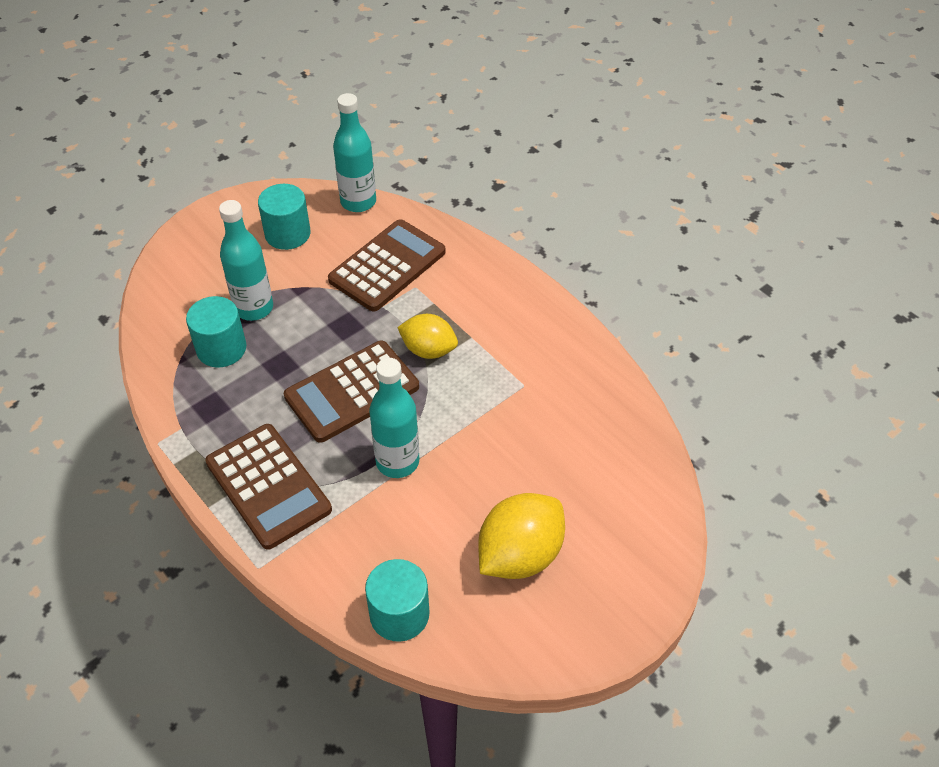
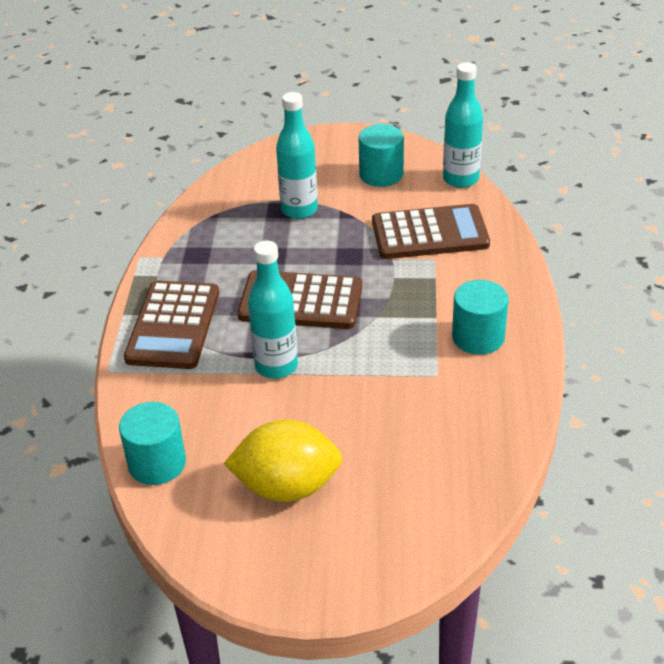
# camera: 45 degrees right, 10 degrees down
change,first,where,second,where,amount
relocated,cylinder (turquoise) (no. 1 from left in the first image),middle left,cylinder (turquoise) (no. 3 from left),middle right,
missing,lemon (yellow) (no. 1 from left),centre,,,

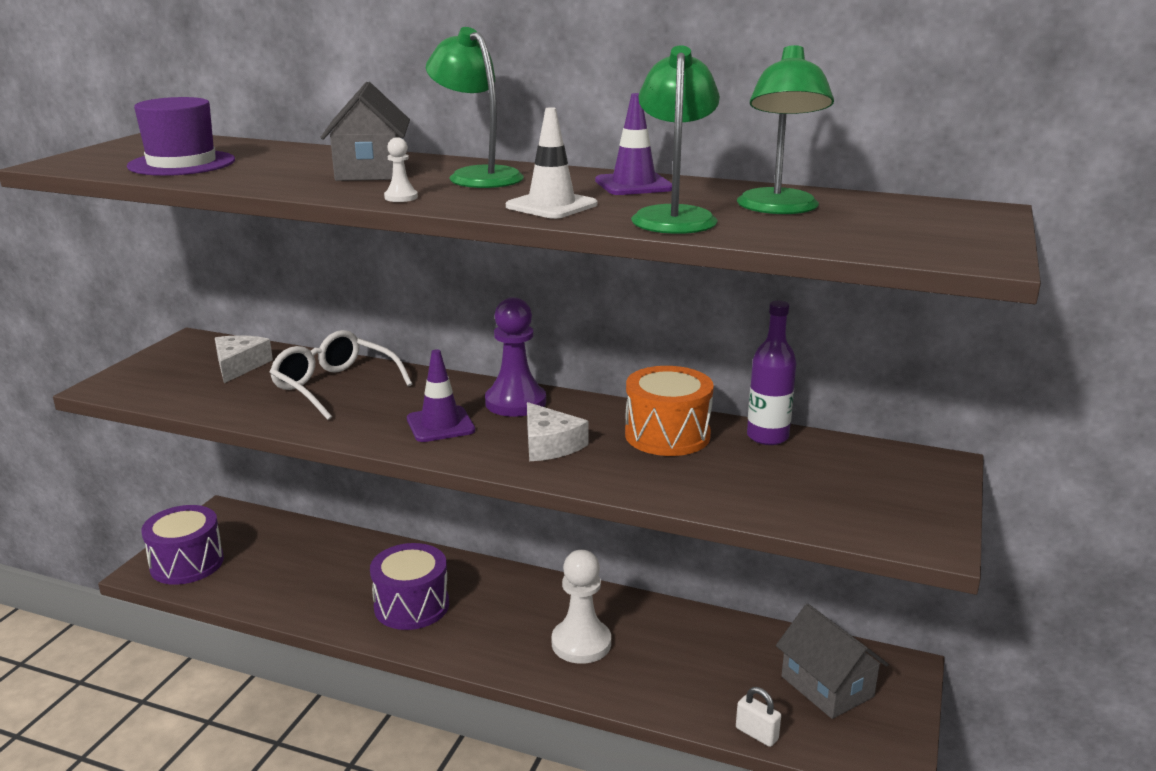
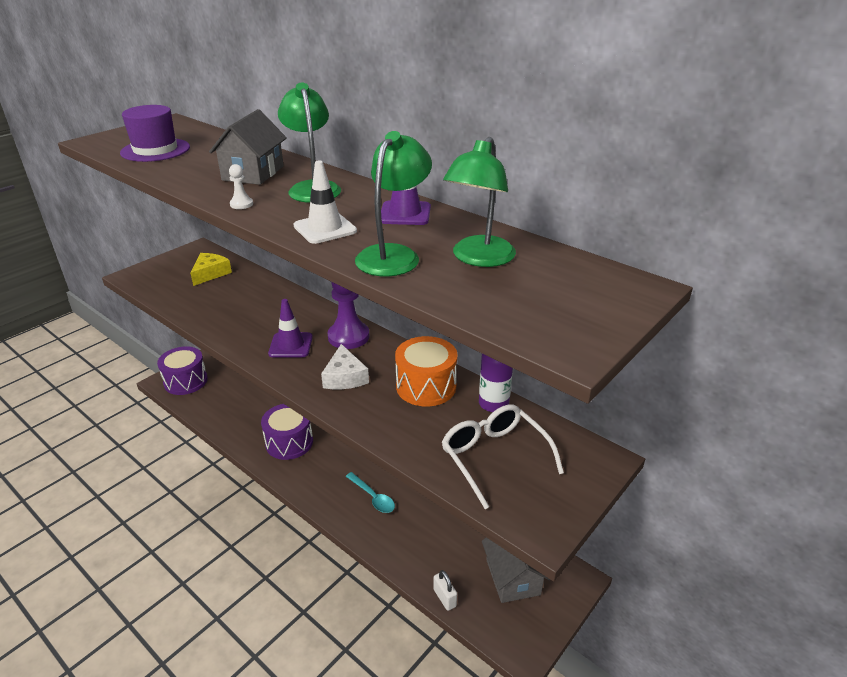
# camera: 20 degrees right, 10 degrees up
change,first,where,second,where,amount
colour,cheese (white) (no. 1 from left),middle left,cheese (yellow),middle left,
relocated,glasses (white),middle left,,bottom centre,
exchanged,pawn (white) (no. 2 from left),bottom centre,spoon (turquoise),bottom centre,

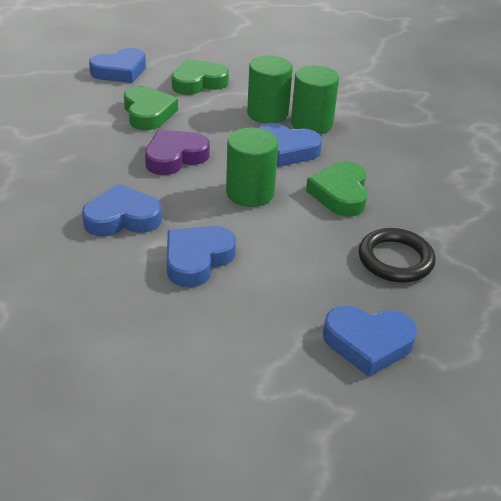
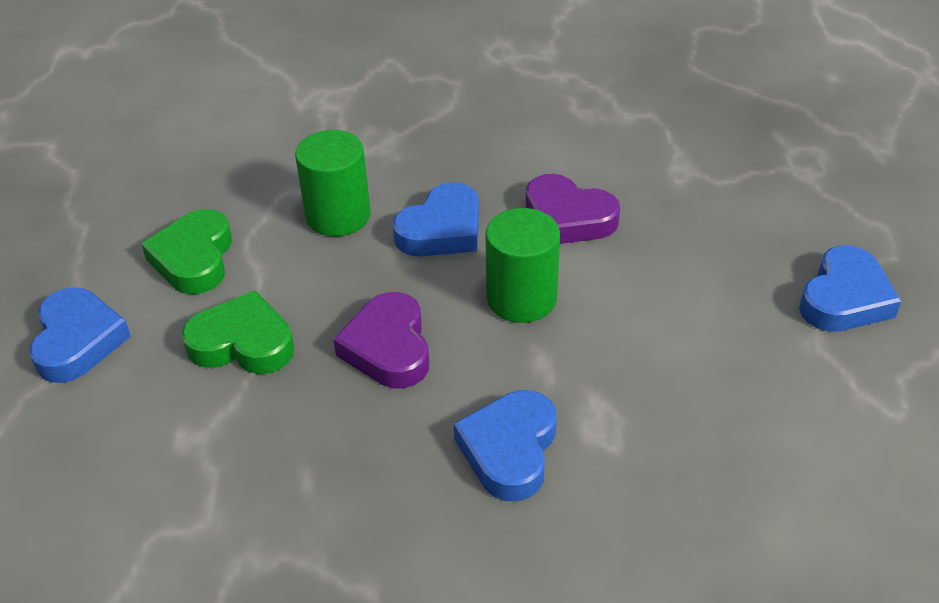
# camera: 60 degrees left, 5 degrees up
change,first,where,second,where,amount
missing,heart (blue) (no. 3 from left),centre,,,
missing,cylinder (green) (no. 3 from left),top centre,,,
colour,heart (green) (no. 3 from left),middle right,heart (purple) (no. 2 from left),centre,
missing,ring (black),middle right,,,

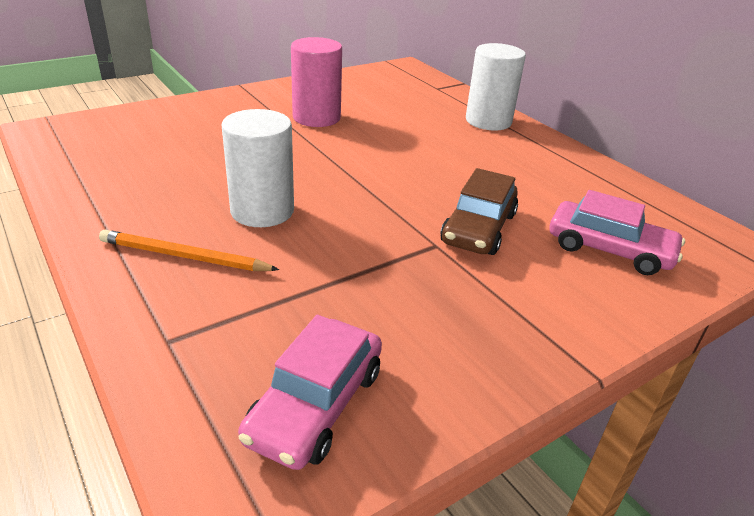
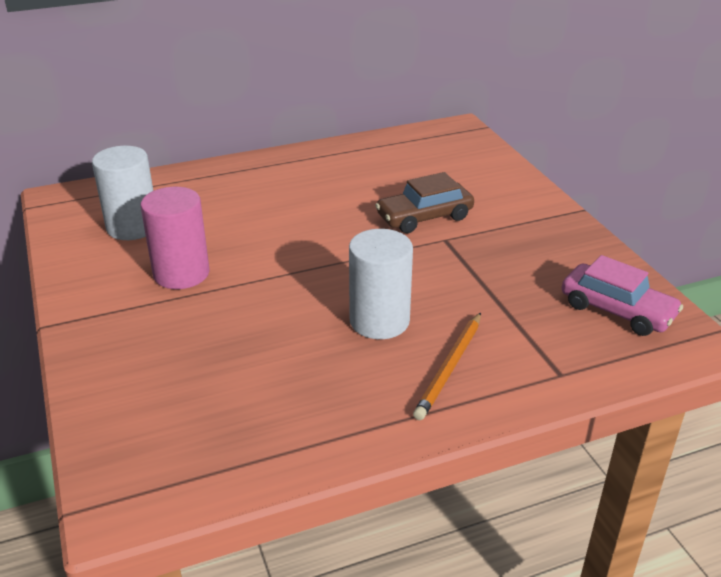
# camera: 75 degrees left, 0 degrees up
change,first,where,second,where,amount
spun,car (brown),centre,,centre,120 degrees clockwise
relocated,cylinder (white) (no. 2 from left in the first image),top centre,cylinder (white) (no. 1 from left),middle left,
missing,car (pink) (no. 2 from left),middle right,,,

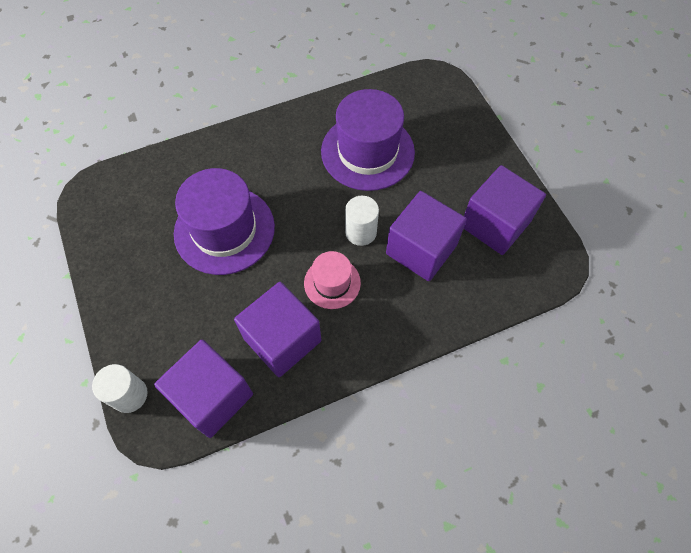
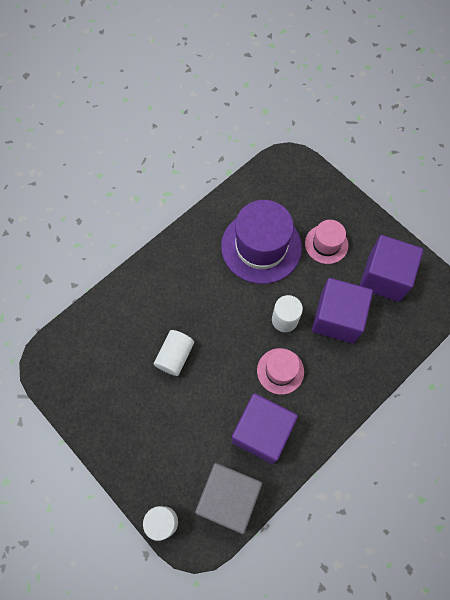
# camera: 20 degrees left, 5 degrees up
change,first,where,second,where,amount
colour,cube (purple) (no. 1 from left),bottom left,cube (grey),bottom centre,
exchanged,hat (purple) (no. 1 from left),middle left,cylinder (white) (no. 2 from left),centre,
appeared,,,hat (pink) (no. 2 from left),middle right,

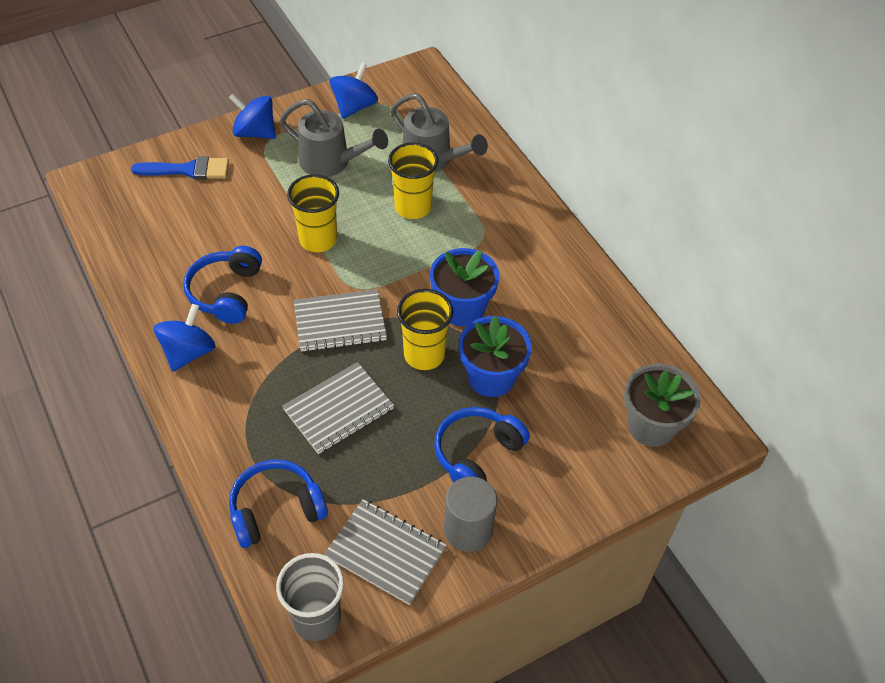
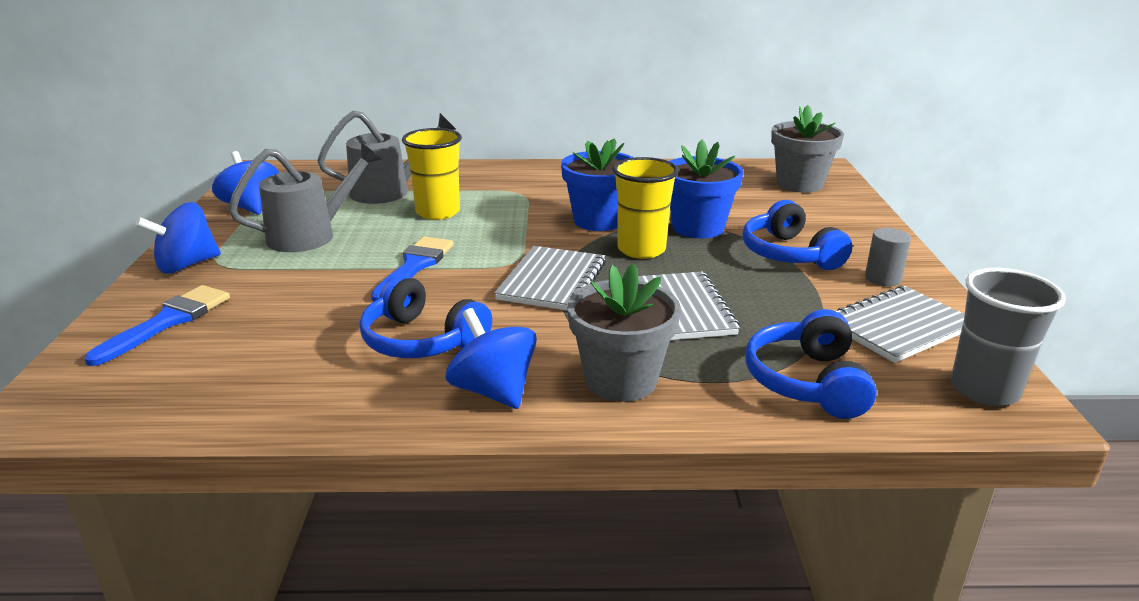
# camera: 60 degrees left, 25 degrees down
change,first,where,second,where,amount
exchanged,cup (yellow) (no. 1 from left),top centre,brush (blue) (no. 2 from left),centre,
size,cylinder (grey),bottom centre,,middle right,x0.64
appeared,,,flower pot (grey) (no. 1 from left),centre,

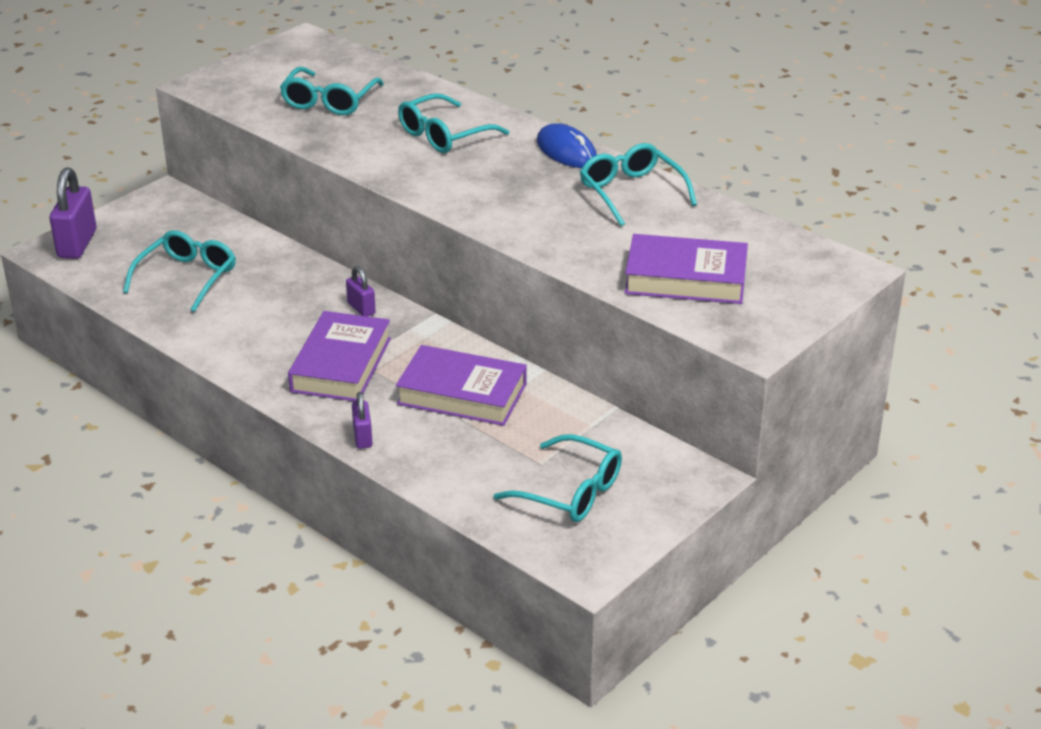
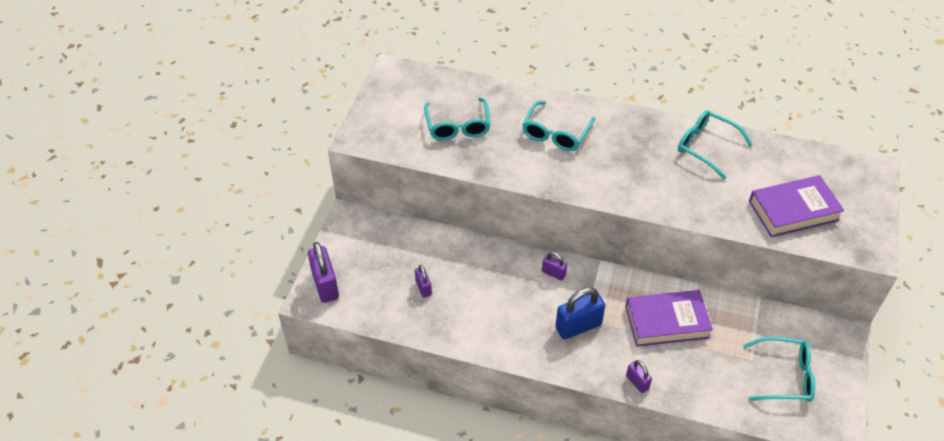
# camera: 25 degrees left, 15 degrees up
change,first,where,second,where,amount
exchanged,glasses (turquoise) (no. 1 from left),middle left,padlock (purple) (no. 2 from left),centre,
exchanged,book (purple) (no. 1 from left),middle left,padlock (blue),bottom centre,
missing,mouse (blue),top centre,,,

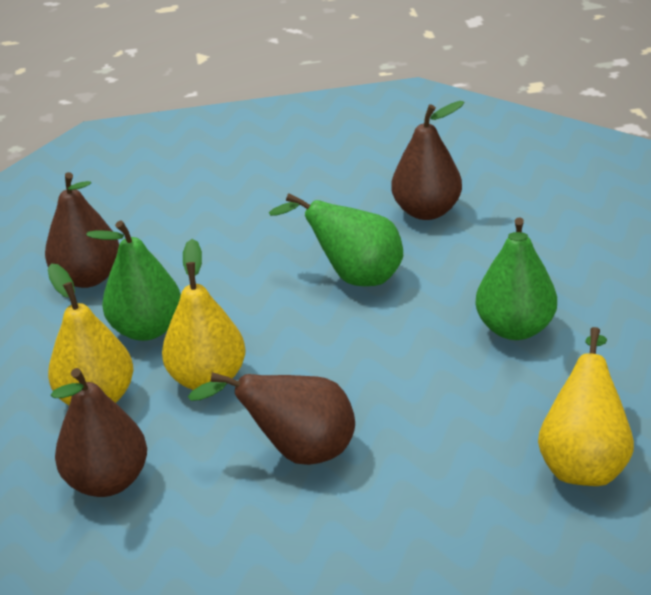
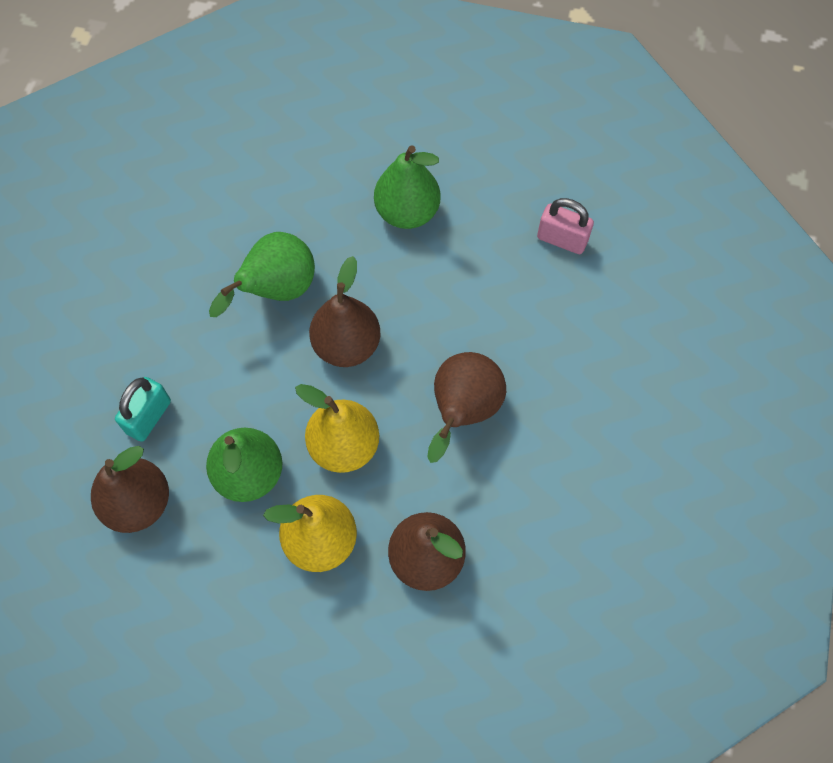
# camera: 70 degrees left, 30 degrees up
change,first,where,second,where,amount
relocated,pear (brown) (no. 4 from left in the first image),top centre,pear (brown) (no. 2 from left),centre,
exchanged,pear (yellow) (no. 3 from left),bottom right,padlock (pink),top right,
appeared,,,padlock (turquoise),middle left,

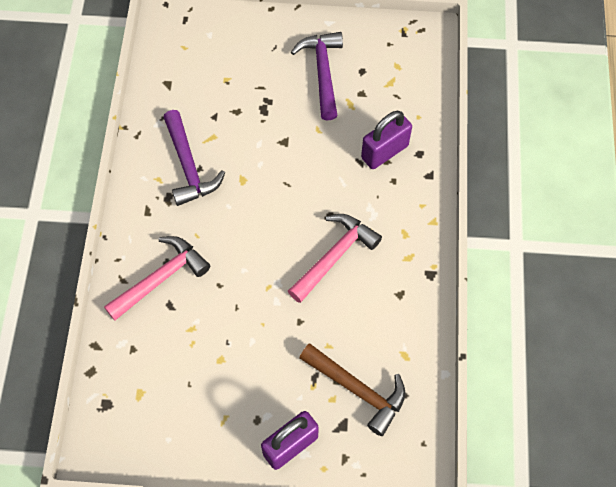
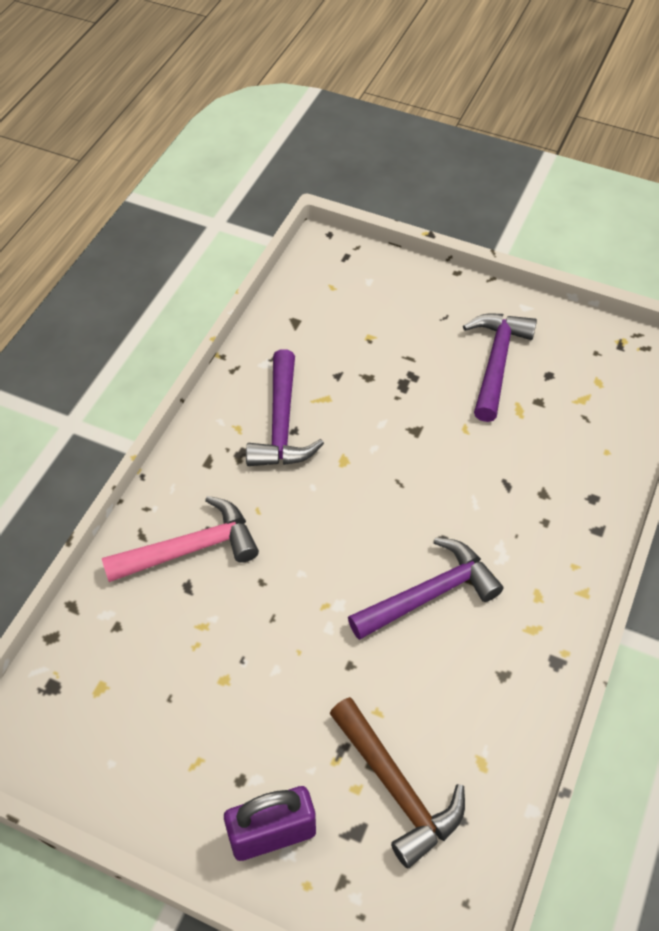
# camera: 20 degrees right, 10 degrees down
change,first,where,second,where,amount
colour,hammer (pink) (no. 2 from left),centre,hammer (purple) (no. 2 from left),centre,
missing,padlock (purple) (no. 2 from left),top centre,,,

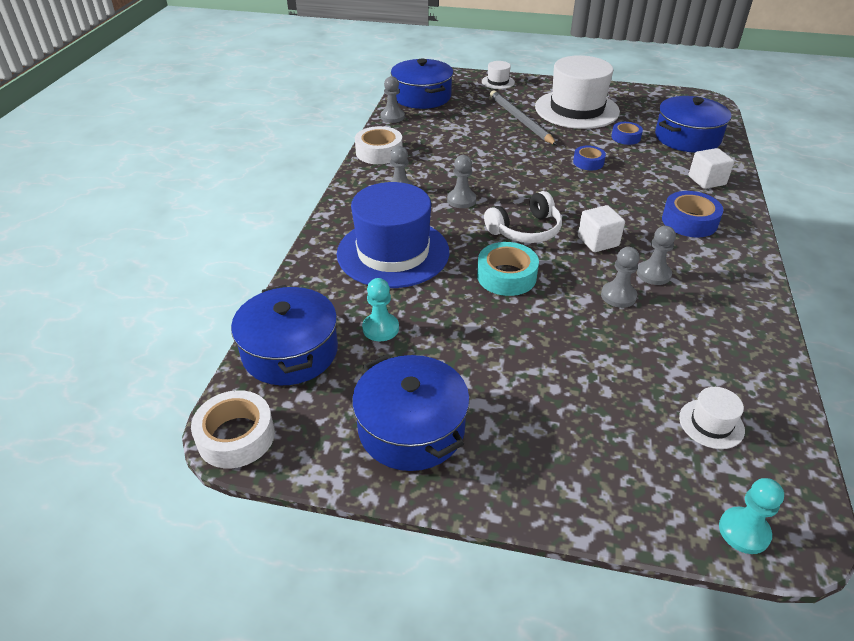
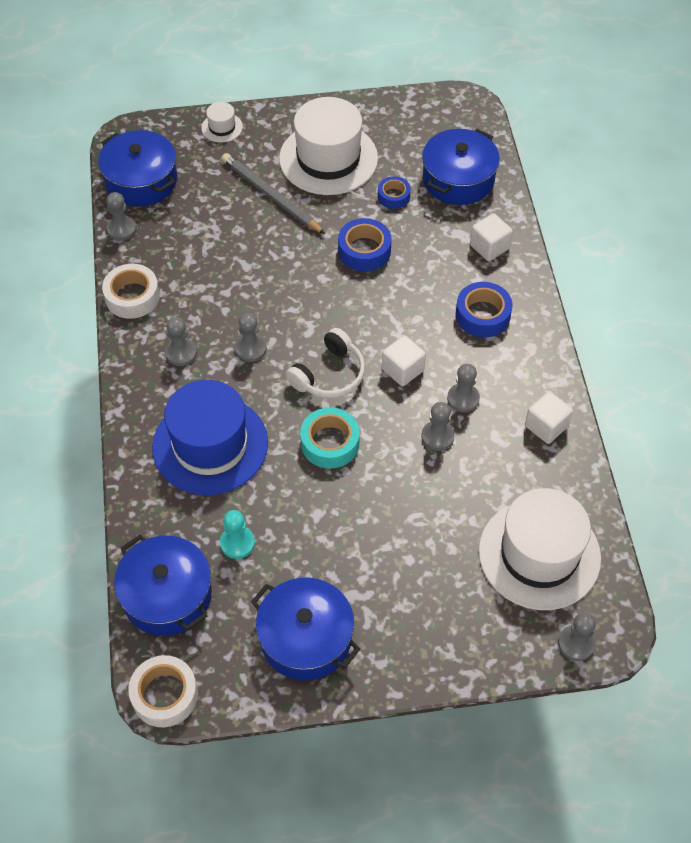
# camera: 20 degrees left, 15 degrees up
change,first,where,second,where,amount
size,tape (blue) (no. 1 from left),top right,,top centre,x1.57
size,hat (white) (no. 3 from left),middle right,,middle right,x2.35
colour,pawn (turquoise) (no. 2 from left),bottom right,pawn (grey) (no. 6 from left),bottom right,
appeared,,,cube (white) (no. 3 from left),middle right,

